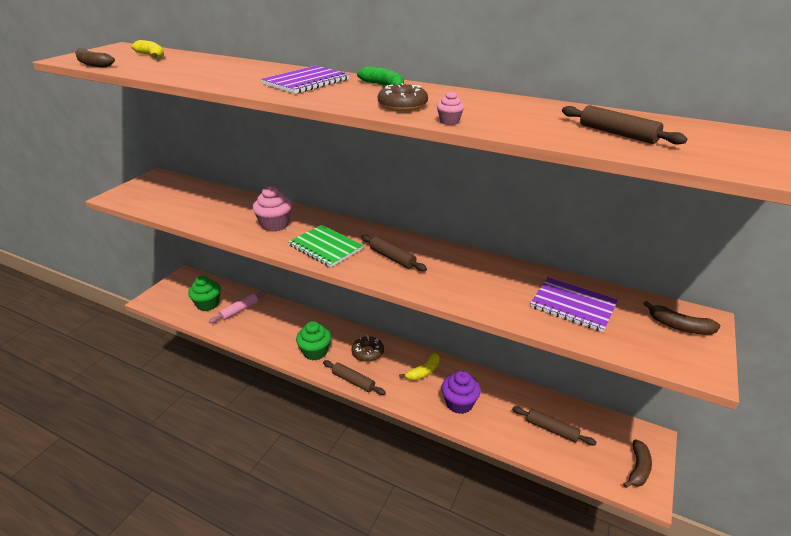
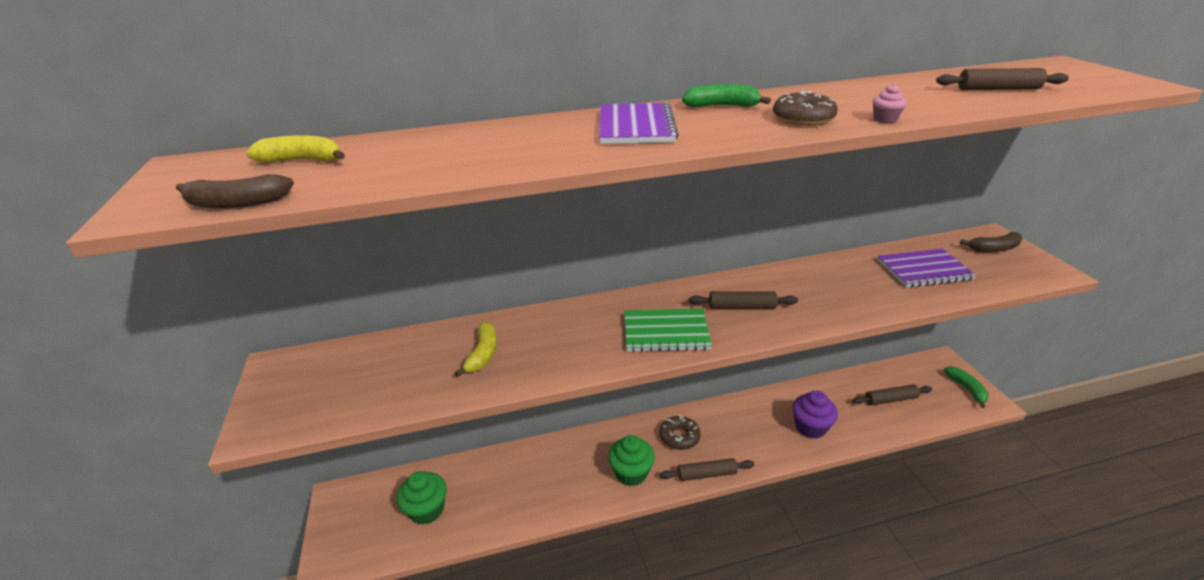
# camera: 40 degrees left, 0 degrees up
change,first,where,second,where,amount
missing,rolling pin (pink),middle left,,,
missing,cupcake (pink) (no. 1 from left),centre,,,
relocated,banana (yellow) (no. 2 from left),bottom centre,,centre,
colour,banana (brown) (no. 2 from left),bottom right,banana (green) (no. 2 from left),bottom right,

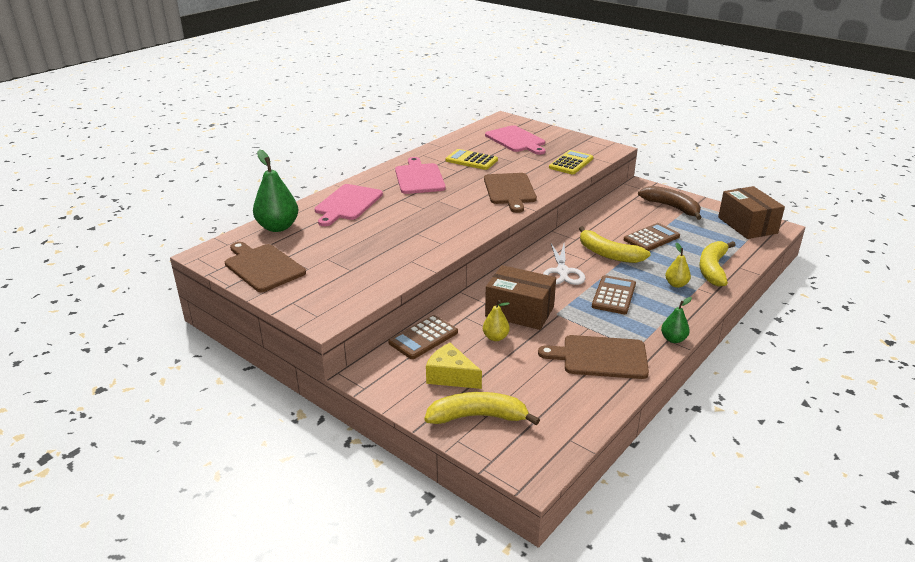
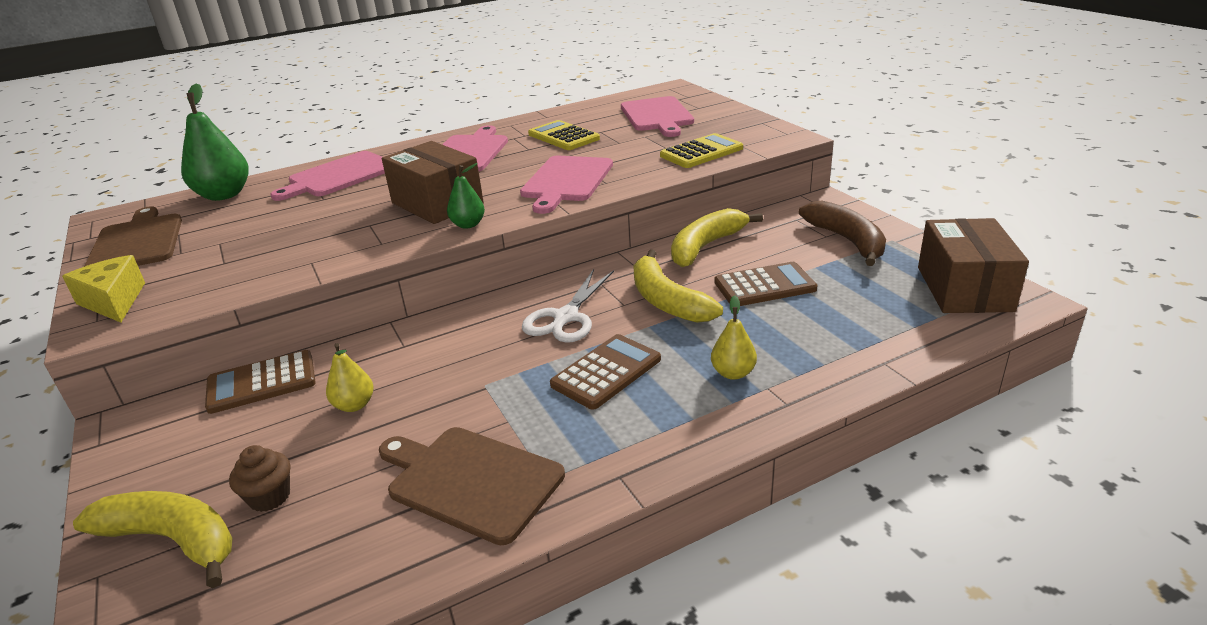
# camera: 25 degrees right, 0 degrees up
change,first,where,second,where,amount
relocated,cheese (yellow),centre,,middle left,
colour,cutting board (brown) (no. 2 from left),centre,cutting board (pink) (no. 3 from left),top centre,
relocated,box (brown) (no. 1 from left),centre,,top centre,
relocated,pear (green) (no. 2 from left),middle right,,top centre,
relocated,banana (yellow) (no. 3 from left),middle right,,centre,
appeared,,,cupcake (brown),bottom left,

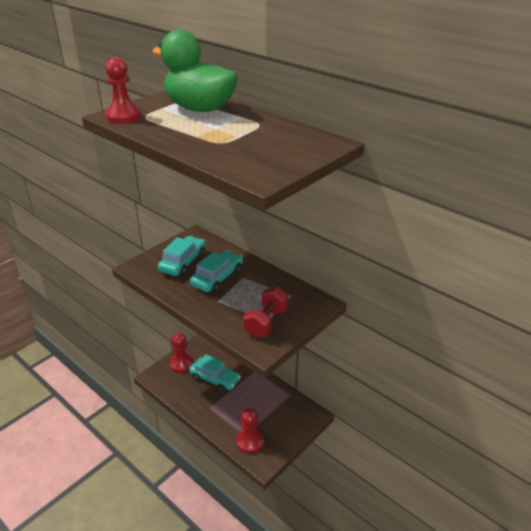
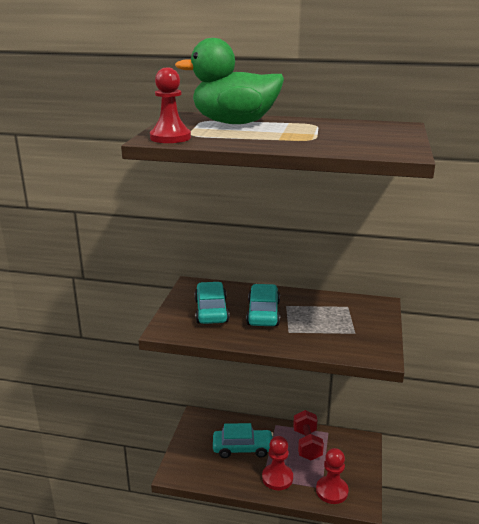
# camera: 30 degrees left, 10 degrees down
change,first,where,second,where,amount
relocated,pawn (red) (no. 2 from left),centre,,bottom centre,
relocated,dumbbell (red),centre,,bottom centre,

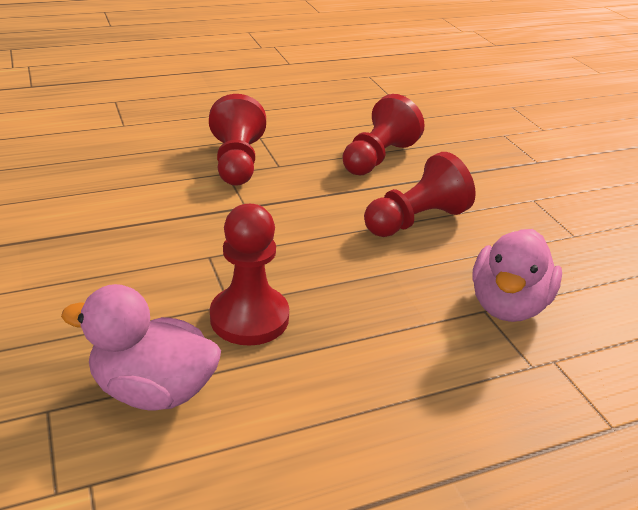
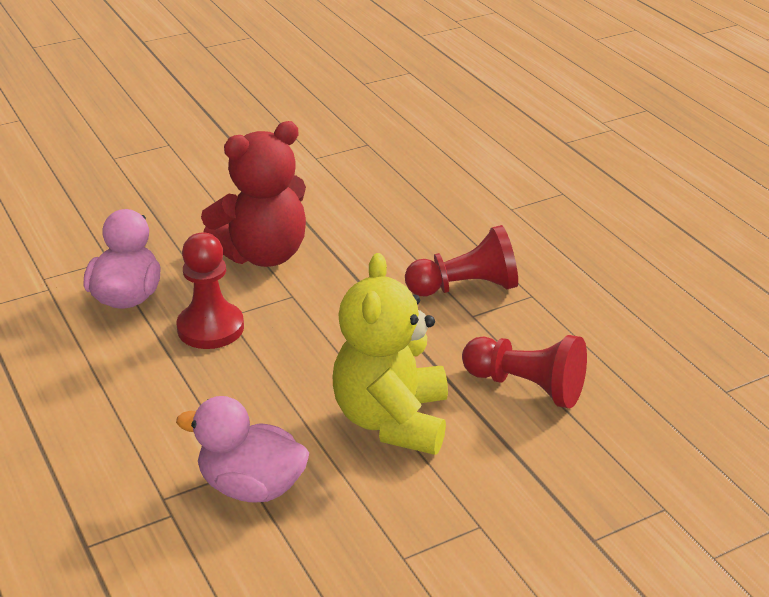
# camera: 85 degrees right, 0 degrees up
change,first,where,second,where,amount
exchanged,pawn (red) (no. 4 from left),centre,teddy bear (yellow),centre,
appeared,,,teddy bear (red),top left,

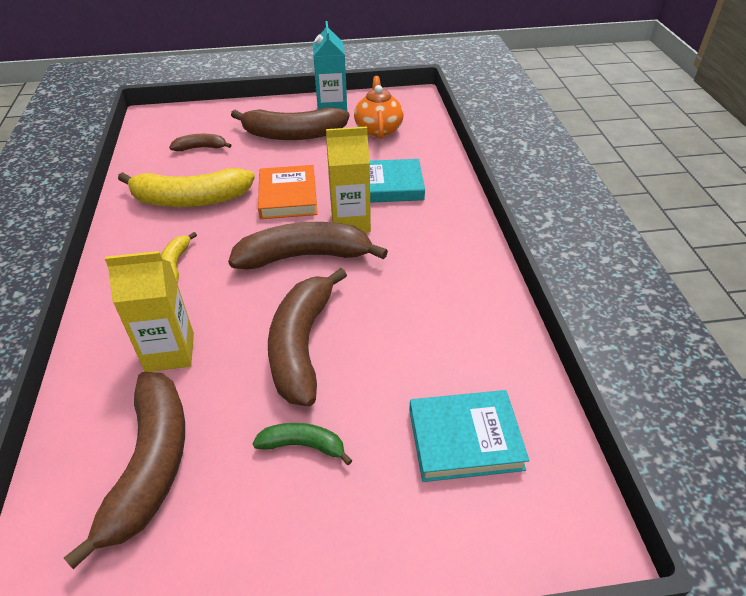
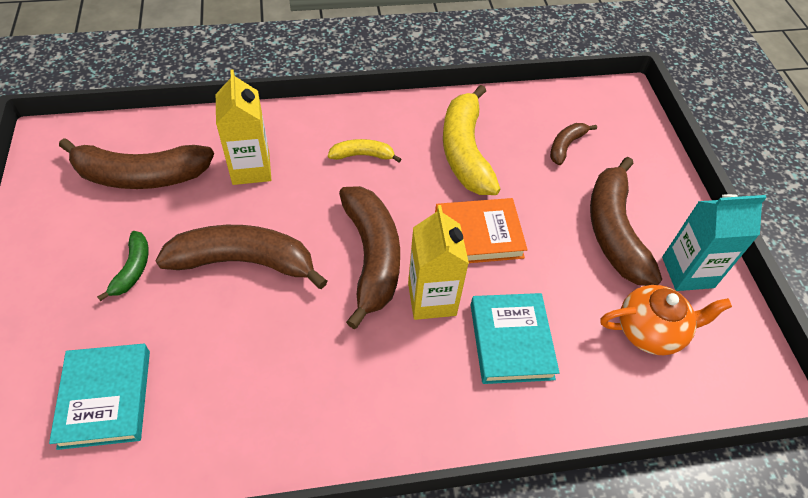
# camera: 85 degrees right, 10 degrees up
change,first,where,second,where,amount
spun,banana (brown) (no. 2 from left in the first image),top left,banana (brown) (no. 4 from left),top right,135 degrees counterclockwise

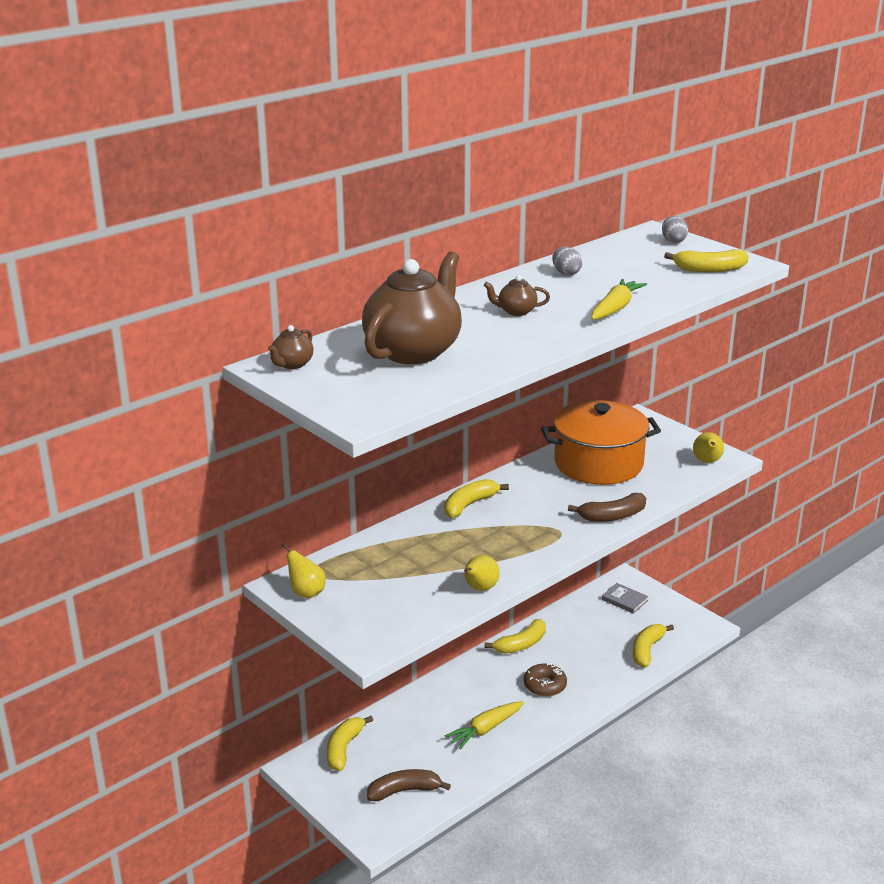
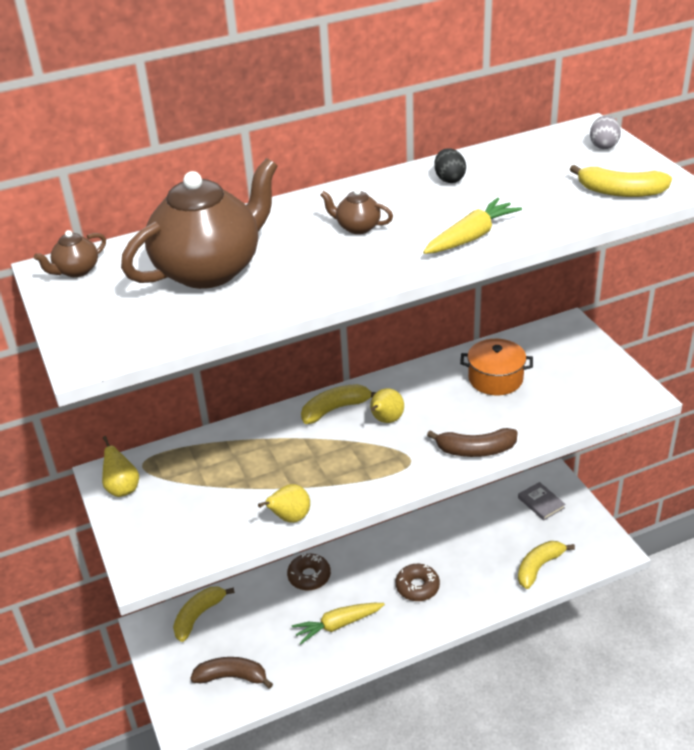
# camera: 20 degrees right, 10 degrees up
change,first,where,second,where,amount
missing,banana (yellow) (no. 3 from left),bottom centre,,,
size,pot (orange),middle right,,middle right,x0.57
colour,egg (grey) (no. 1 from left),top centre,egg (black),top centre,
relocated,pear (yellow) (no. 3 from left),middle right,,centre,
appeared,,,donut (brown) (no. 1 from left),bottom centre,

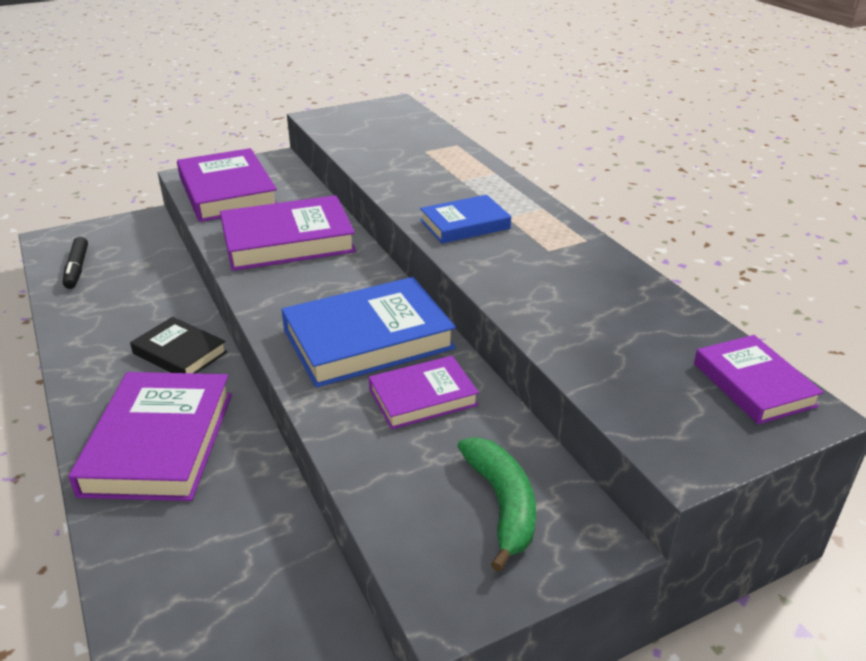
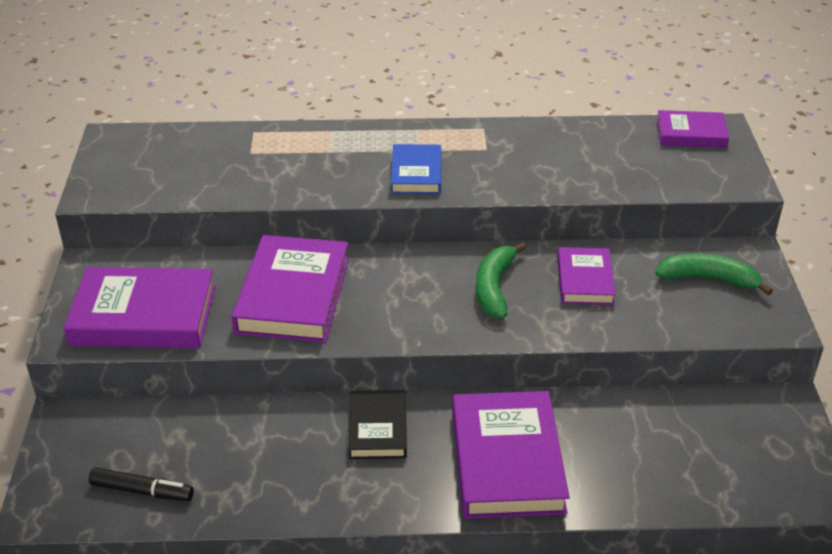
# camera: 65 degrees left, 5 degrees up
change,first,where,second,where,amount
spun,book (purple) (no. 1 from left in the first image),middle left,book (purple) (no. 3 from left),bottom centre,60 degrees clockwise
spun,book (black),middle left,,bottom centre,60 degrees counterclockwise
exchanged,book (blue) (no. 1 from left),centre,banana (green) (no. 1 from left),centre,

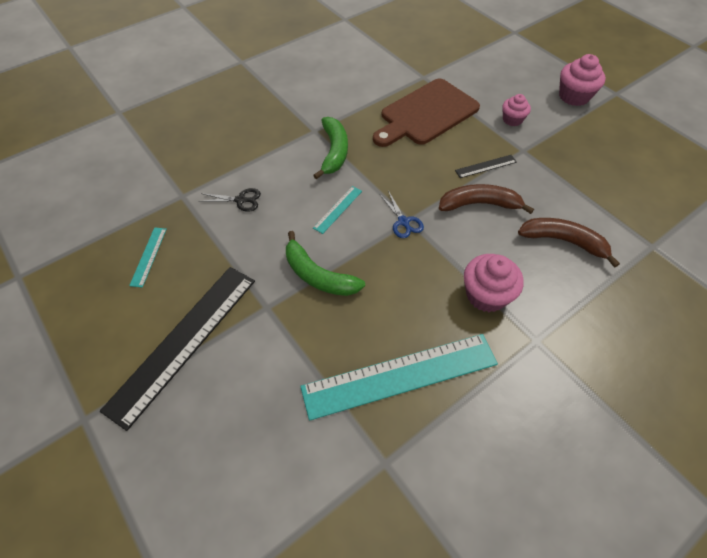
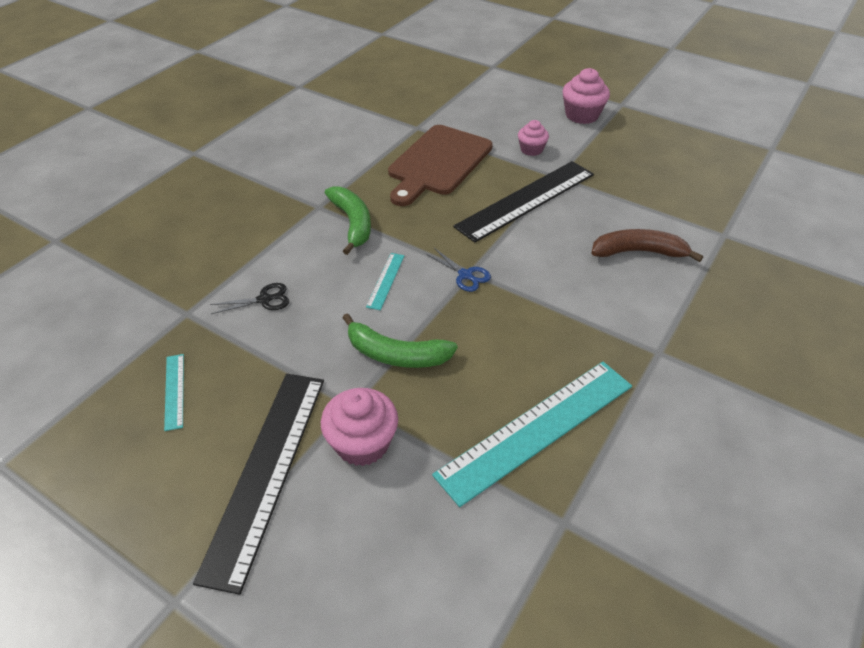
# camera: 20 degrees left, 10 degrees down
change,first,where,second,where,amount
missing,banana (brown) (no. 1 from left),middle right,,,
size,ruler (black) (no. 2 from left),top right,,top centre,x2.33
relocated,cupcake (pink) (no. 1 from left),middle right,,centre,

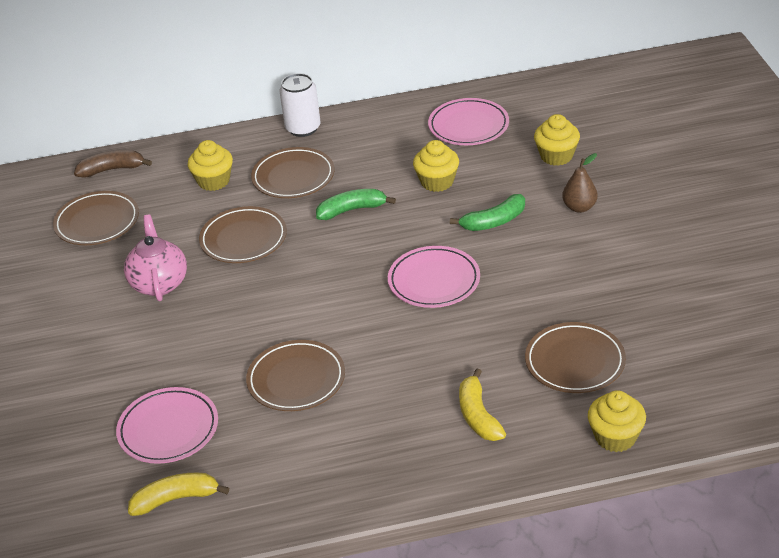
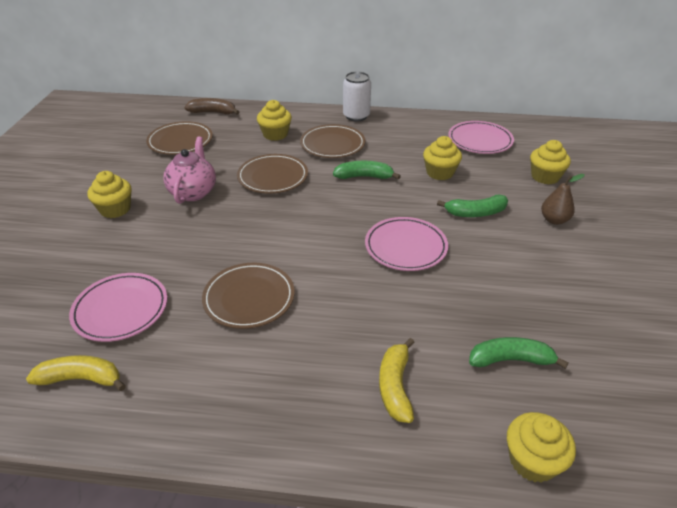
# camera: 15 degrees right, 0 degrees up
change,first,where,second,where,amount
exchanged,plate (brown) (no. 5 from left),middle right,banana (green) (no. 3 from left),bottom right,
appeared,,,cupcake (yellow) (no. 1 from left),middle left,

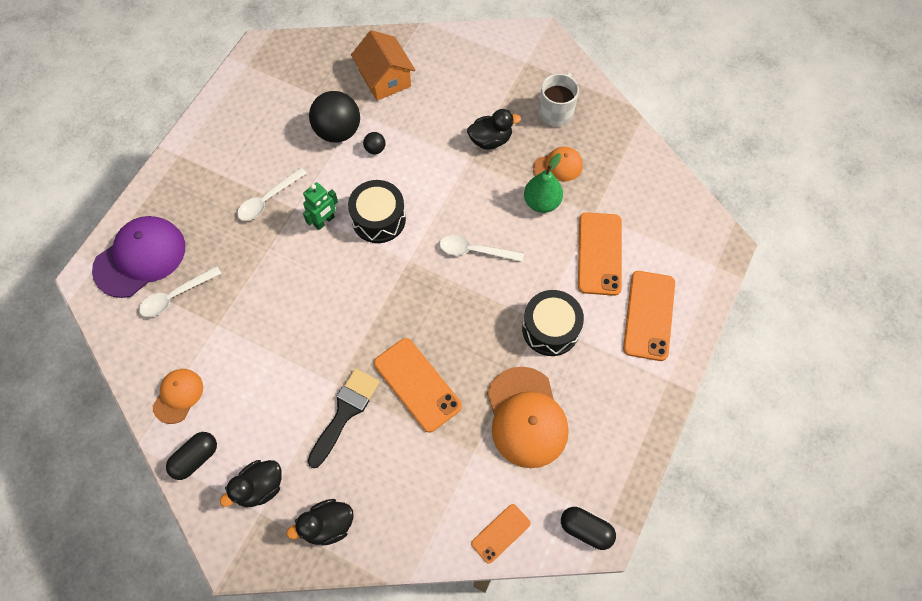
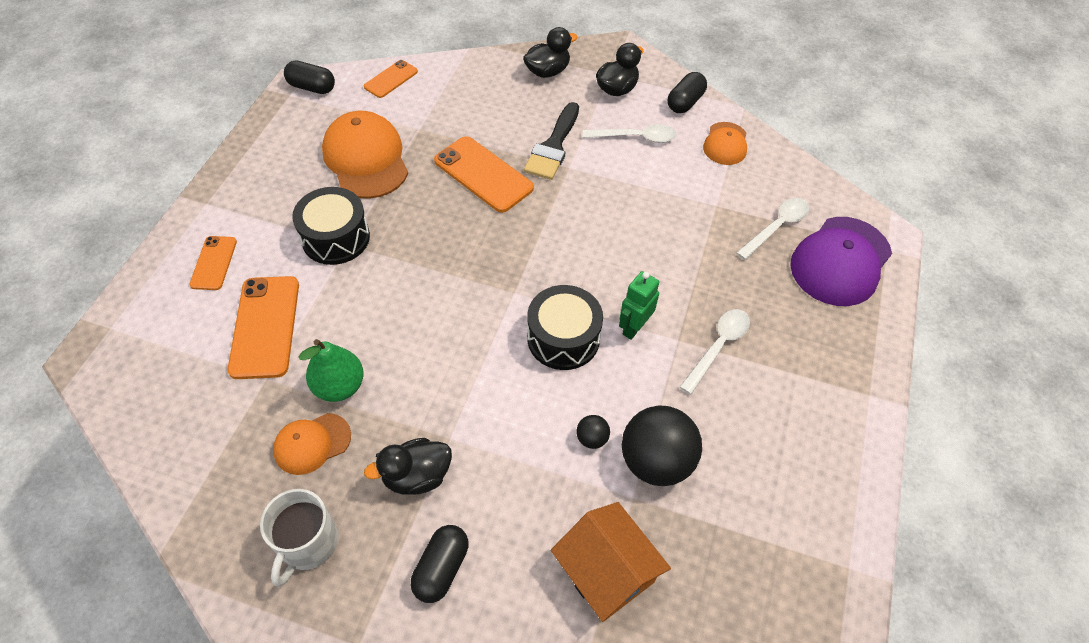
# camera: 170 degrees right, 10 degrees down
change,first,where,second,where,amount
relocated,spoon (white) (no. 3 from left in the first image),centre,spoon (white) (no. 1 from left),top centre,
size,phone (orange) (no. 4 from left in the first image),middle right,phone (orange) (no. 1 from left),middle left,x0.58
appeared,,,capsule (black) (no. 2 from left),bottom centre,

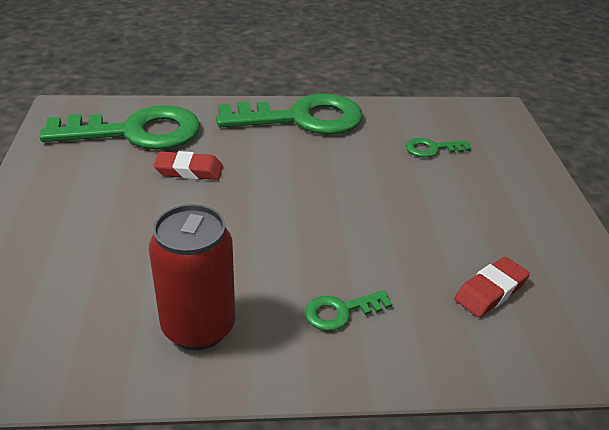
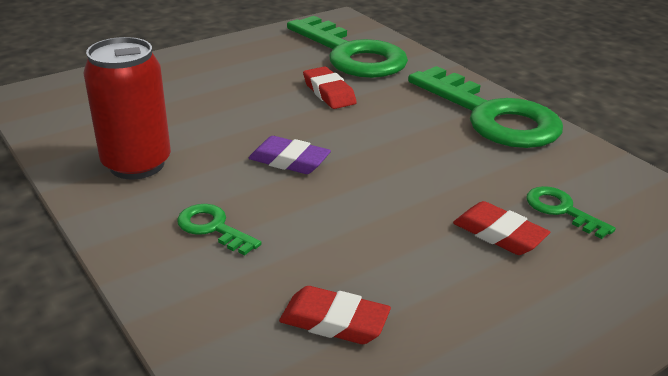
# camera: 60 degrees right, 5 degrees down
change,first,where,second,where,amount
appeared,,,eraser (purple),centre,
appeared,,,eraser (red) (no. 3 from left),middle right,

